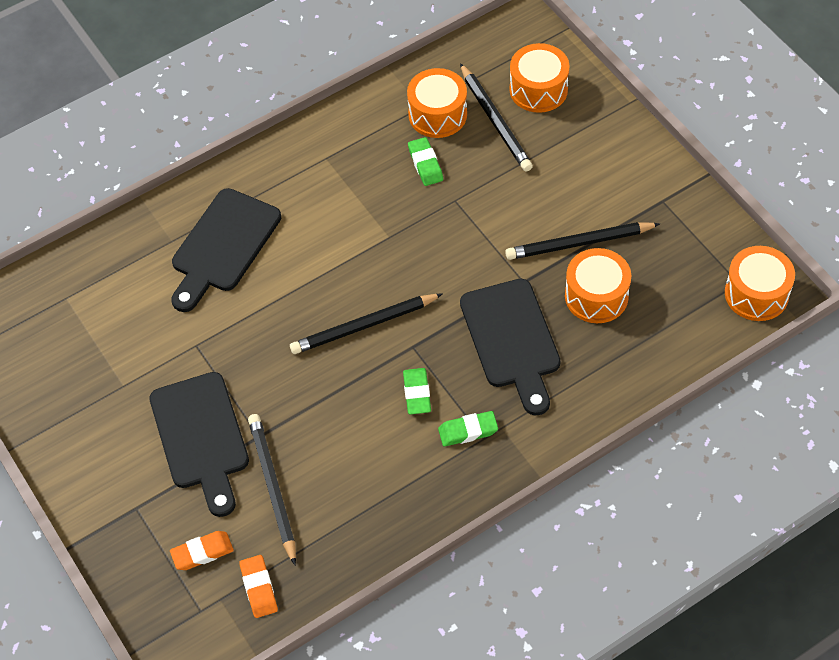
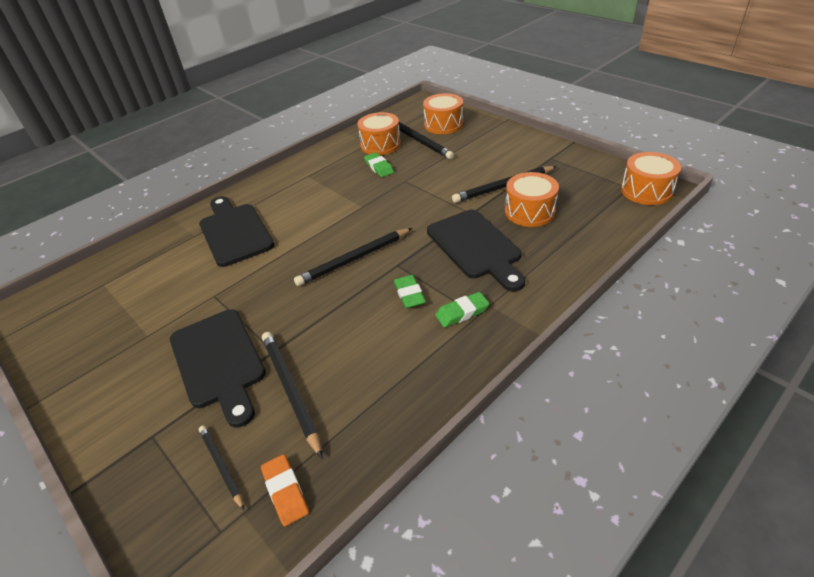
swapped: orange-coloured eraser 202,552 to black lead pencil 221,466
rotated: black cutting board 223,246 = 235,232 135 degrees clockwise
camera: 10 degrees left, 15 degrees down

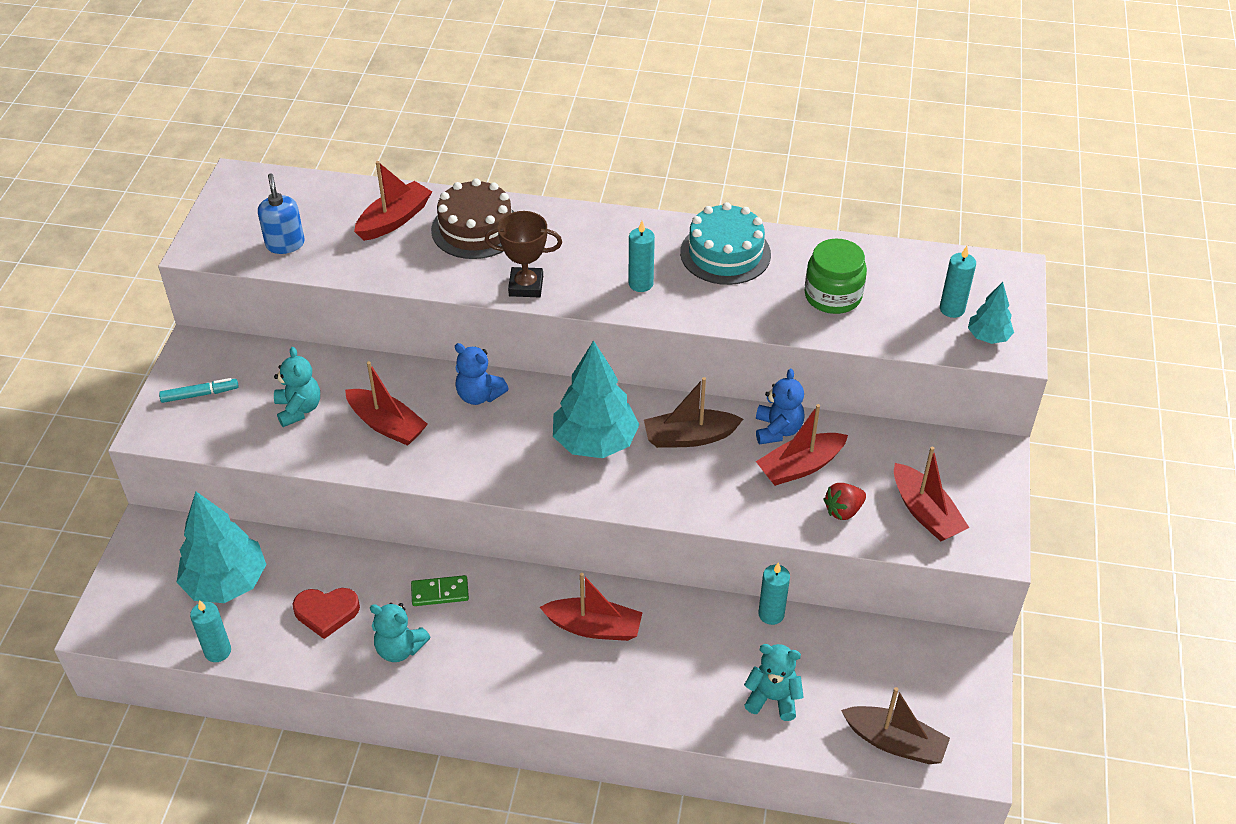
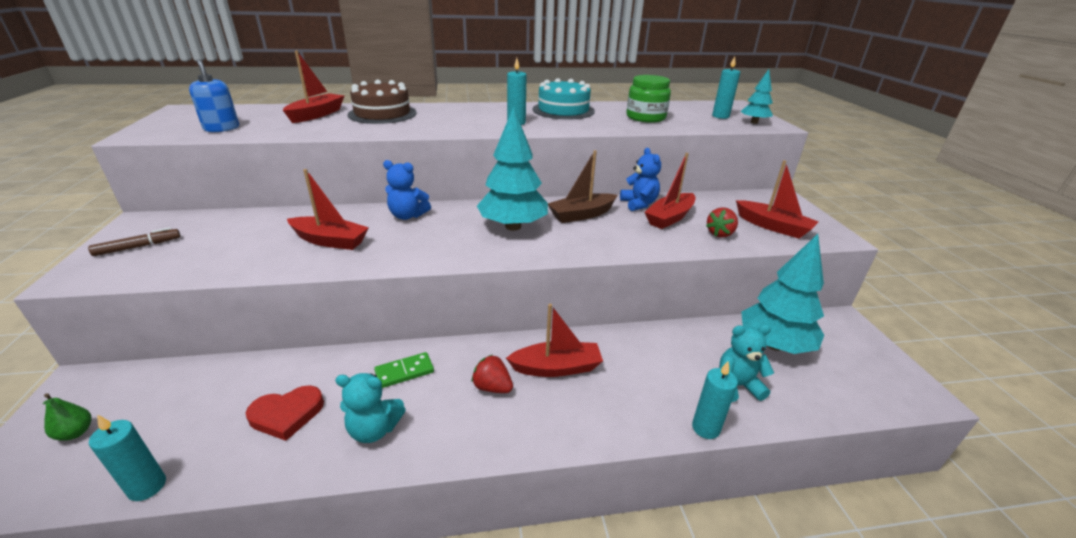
gone: aqua stuffed bear 299,409; russet prize cup 526,286; russet toy boat 894,742
new: leaf-green toy pear 76,433; red strawberry 492,387
shifted: aqua pillar candle 771,614 to 705,428; aqua tree 226,583 to 774,344
repainted: aqua marker pen 199,394 to russet marker pen 138,247
camera: 20 degrees left, 15 degrees down

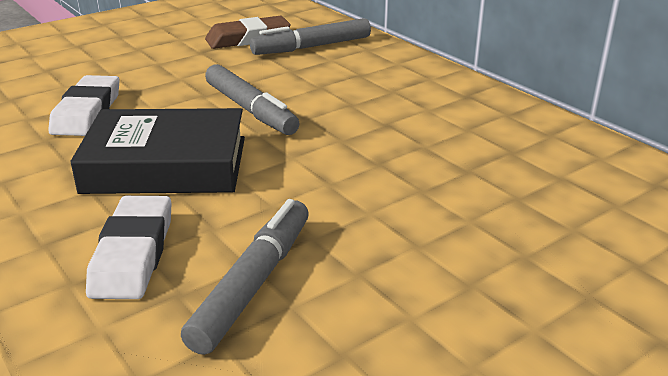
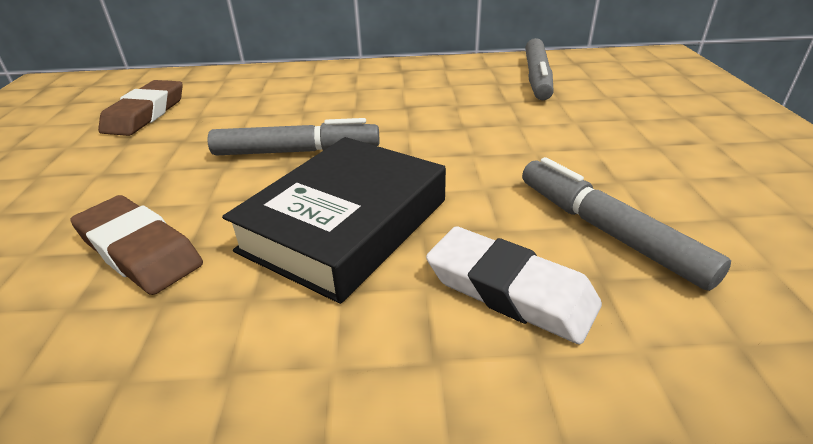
shifted: gray marker pen 312,47 to 537,78
repainted: white eraser 87,112 to russet eraser 139,251
camera: 55 degrees left, 5 degrees up

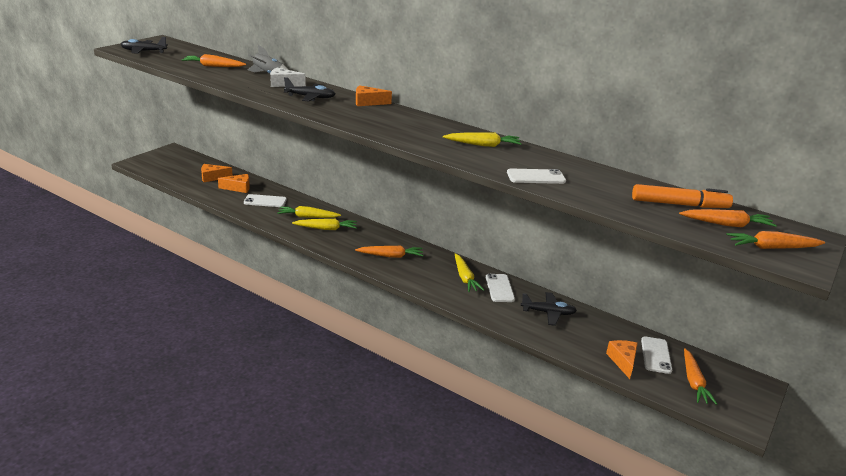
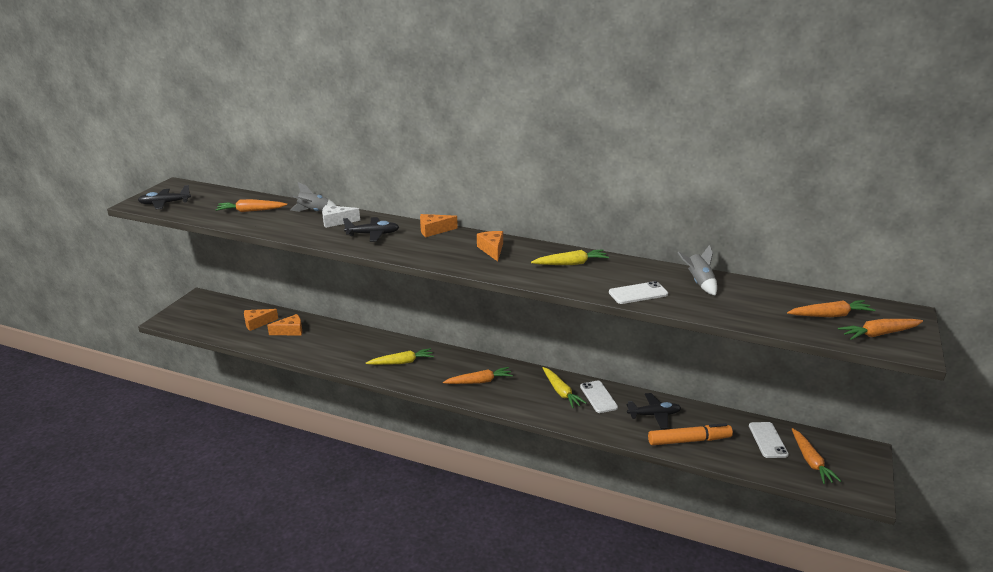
gone: white smartphone 265,201; golden toy carrot 308,217
new: gray toy rocket 699,283
shifted: orange-coloured cheese wedge 623,361 to 492,250; orange-coloured marker pen 679,204 to 689,440
camera: 10 degrees left, 0 degrees up

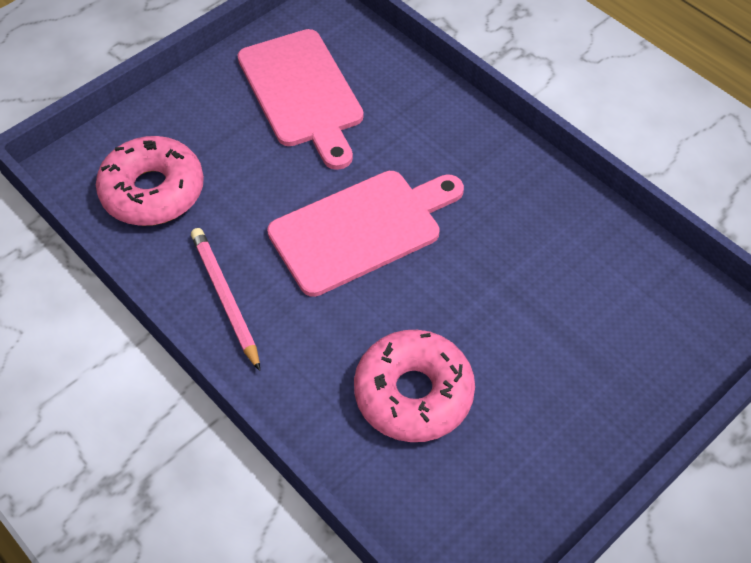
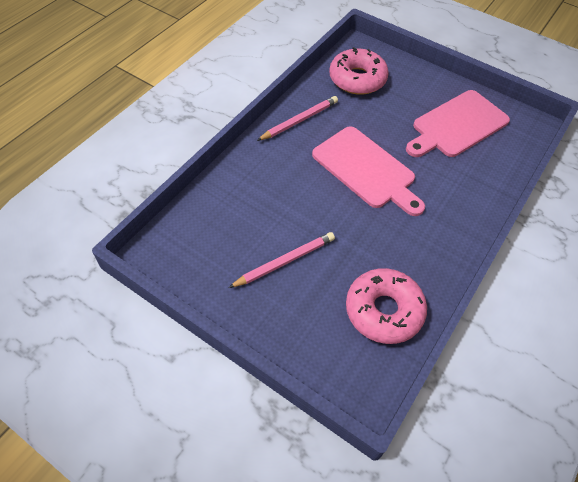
new: rosy lead pencil 285,261
shifted: rosy glazed donut 413,393 to 383,310
camera: 75 degrees right, 0 degrees up

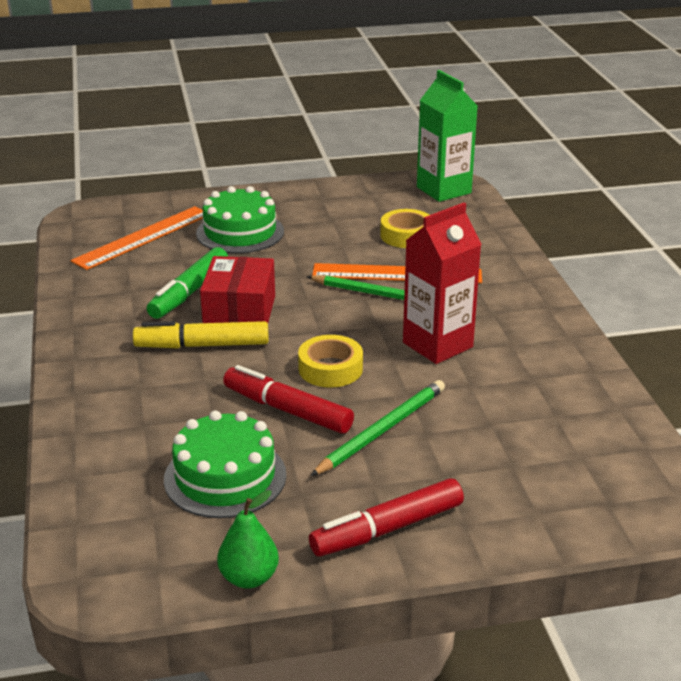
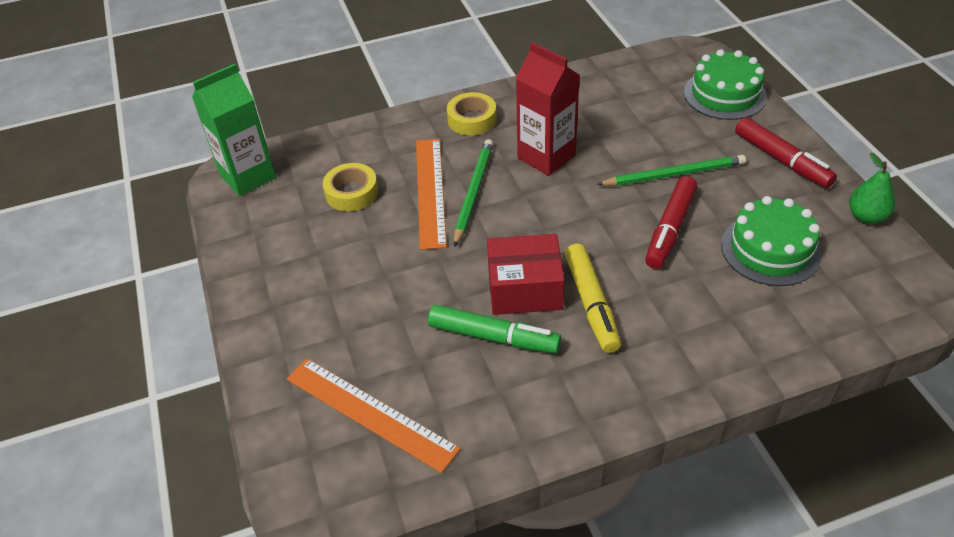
shifted: golden tape 330,369 to 472,119; leaf-green gateau 240,232 to 724,94
rotated: leaf-green lead pencil 382,430 = 674,174 135 degrees clockwise
camera: 95 degrees left, 15 degrees up

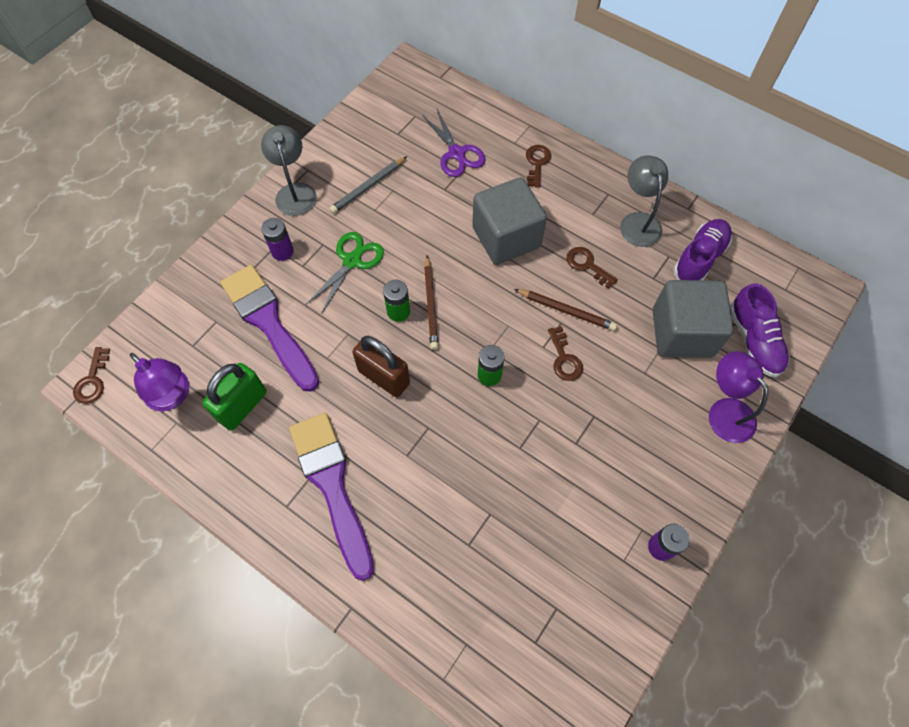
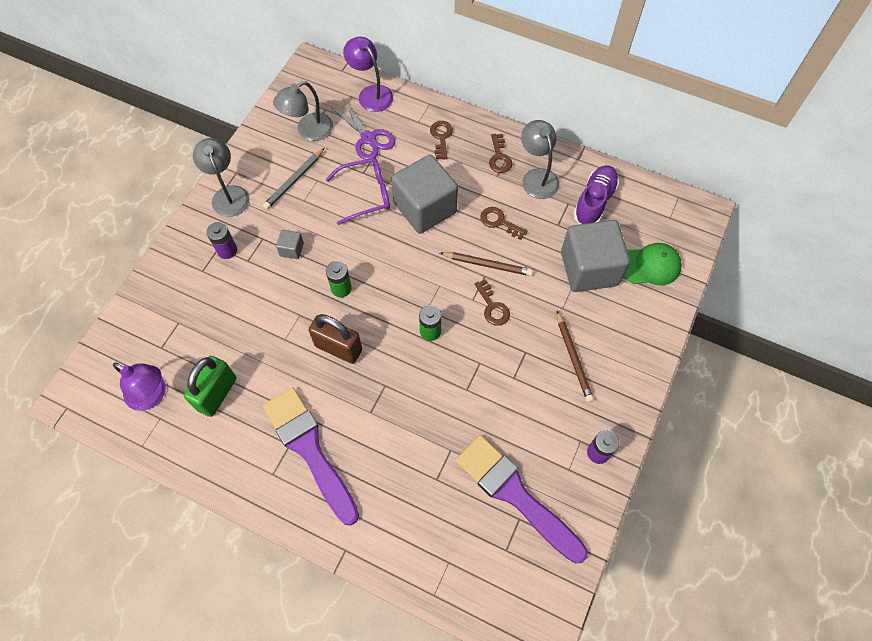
new: gray reading lamp 308,131; royal purple glasses 367,194
shifted: royal purple reading lamp 725,411 to 371,93; royal purple paintbrush 268,322 to 515,494; russet key 92,380 to 499,157; russet lead pencil 431,305 to 573,358
swapped: leaf-green scissors 352,261 to gray block 291,249; royal purple lace-up shoe 754,340 to leaf-green cap 650,265
camera: 10 degrees left, 0 degrees up

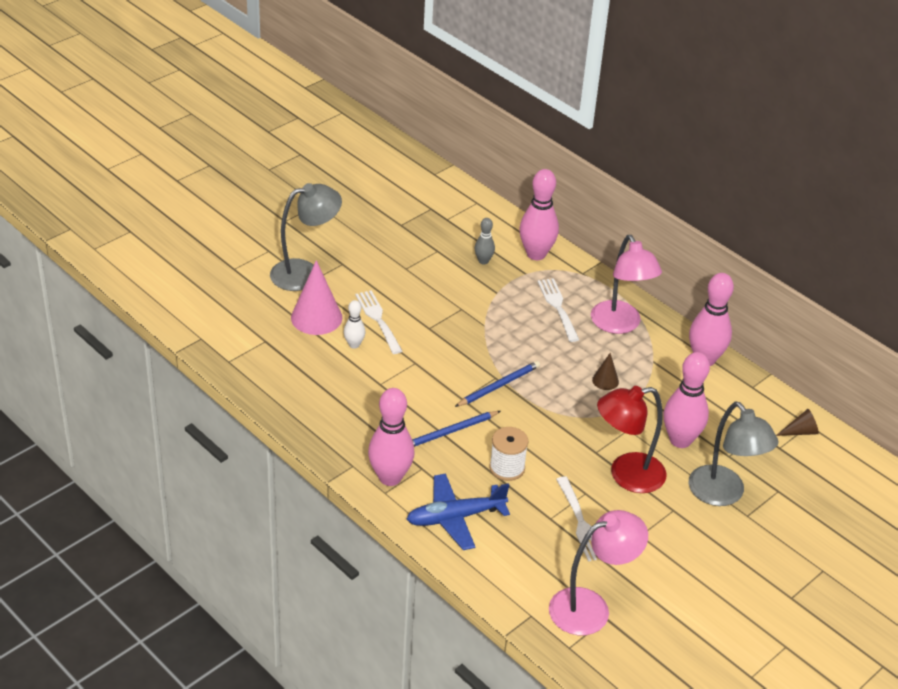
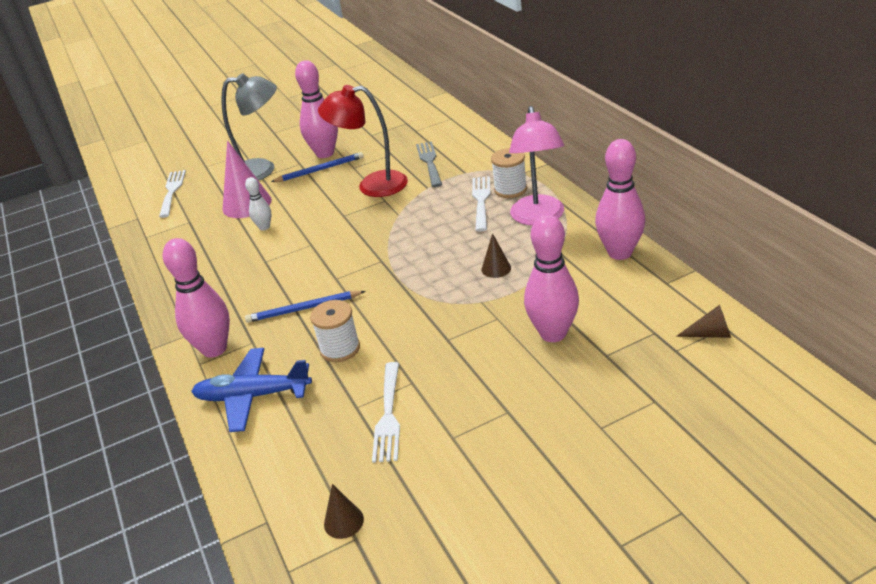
gone: gray reading lamp 723,494
new: white bobbin 510,189
shifted: white dinner fork 378,319 to 172,191; royal blue lead pencil 499,386 to 320,170; rosy tenpin 536,254 to 325,153; red reading lamp 626,475 to 372,185
swapped: rosy reading lamp 591,607 to russet cone 343,521; gray tenpin 483,261 to gray dinner fork 429,162
camera: 25 degrees right, 5 degrees down

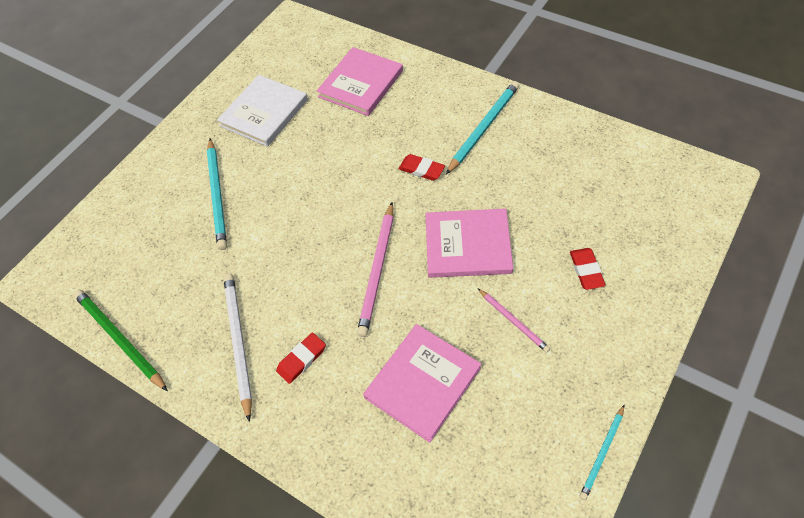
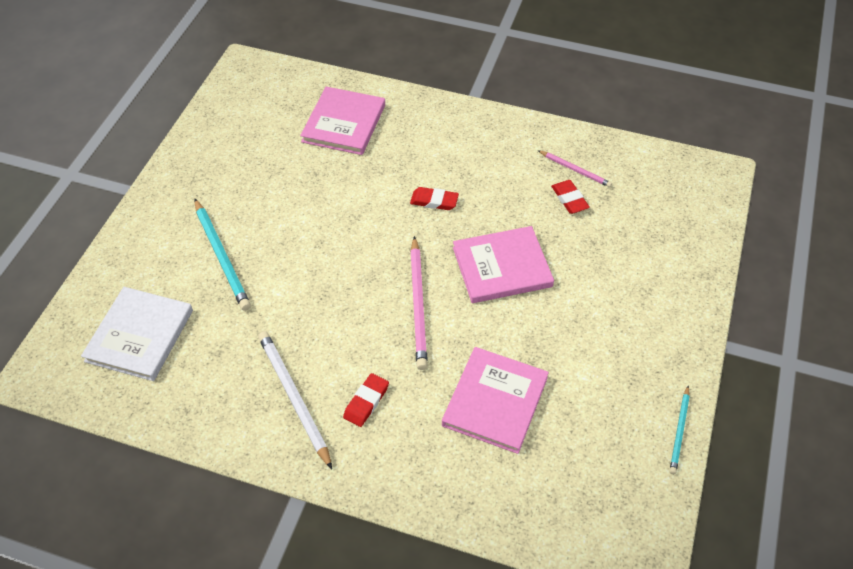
gone: leaf-green lead pencil 120,339; aqua lead pencil 483,128
shifted: white book 264,113 to 140,335; rosy lead pencil 513,321 to 575,170; red eraser 586,270 to 569,199
camera: 20 degrees left, 5 degrees down

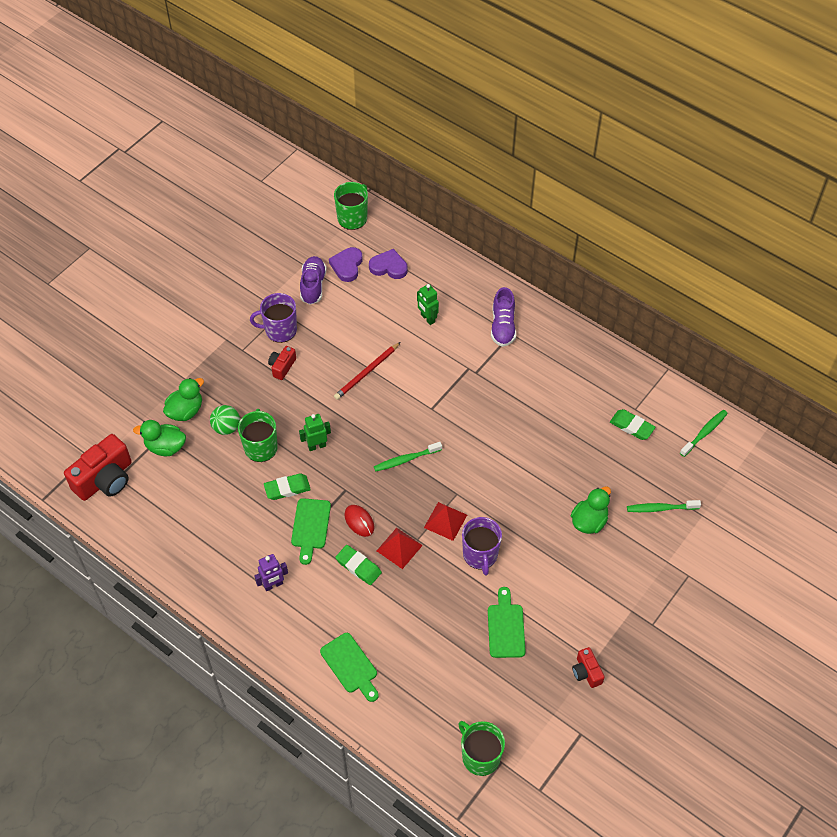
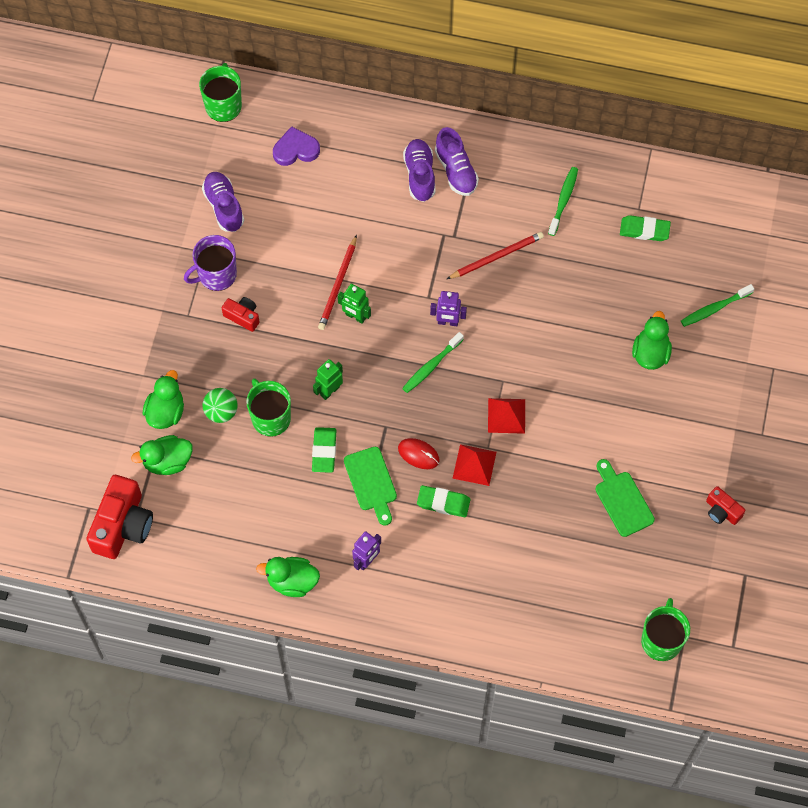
gone: leaf-green cutting board 350,666; royal purple heart shape 347,266; royal purple mug 480,555
new: leaf-green rubber duck 292,581; royal purple lace-up shoe 419,175; royal purple robot figure 448,322; red lead pencil 496,257
shifted: leaf-green robot figure 427,318 to 355,316; leaf-green toothbrush 704,433 to 563,200
rotated: red camera 282,367 = 243,316 120 degrees clockwise; leaf-green eraser 287,488 = 324,451 45 degrees counterclockwise; leaf-green mug 480,756 = 661,640 75 degrees clockwise
camera: 25 degrees left, 10 degrees up

